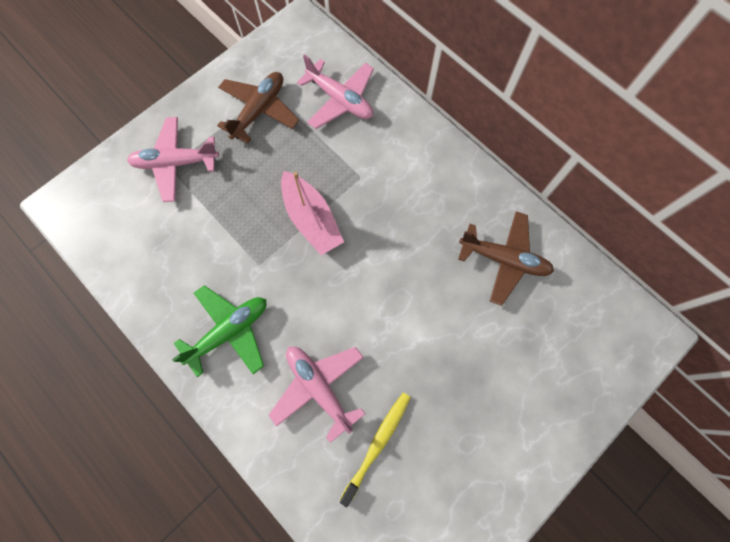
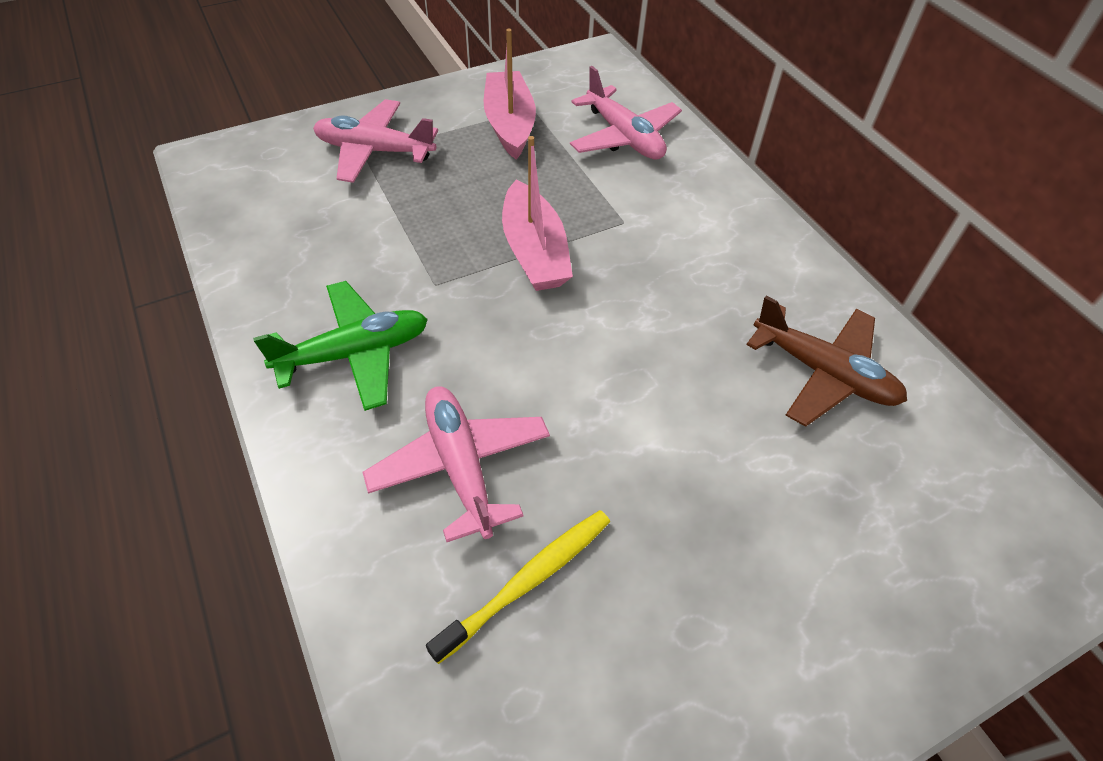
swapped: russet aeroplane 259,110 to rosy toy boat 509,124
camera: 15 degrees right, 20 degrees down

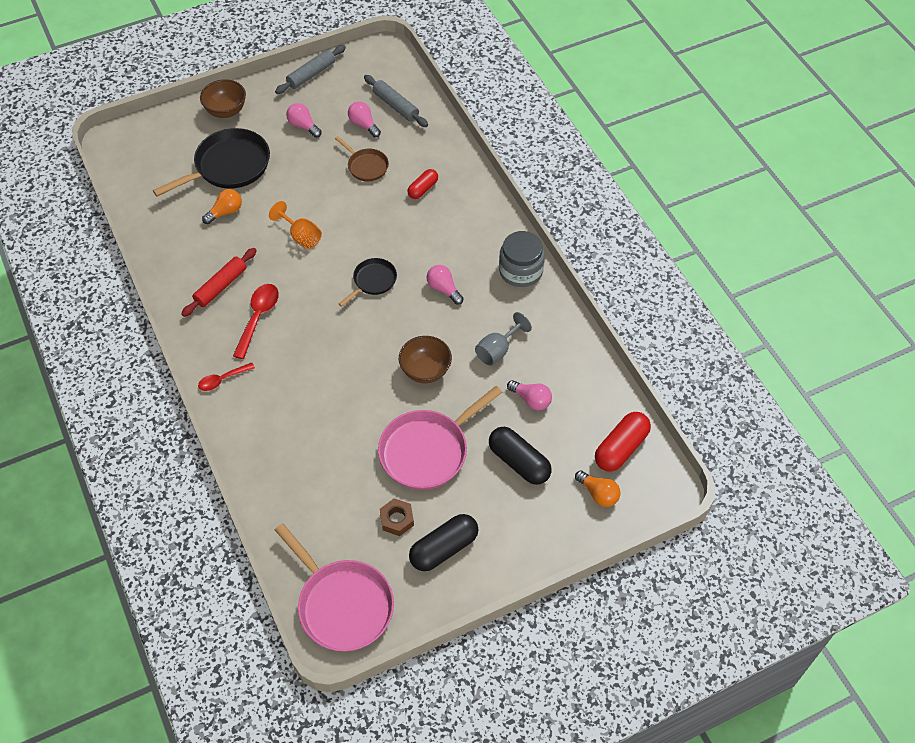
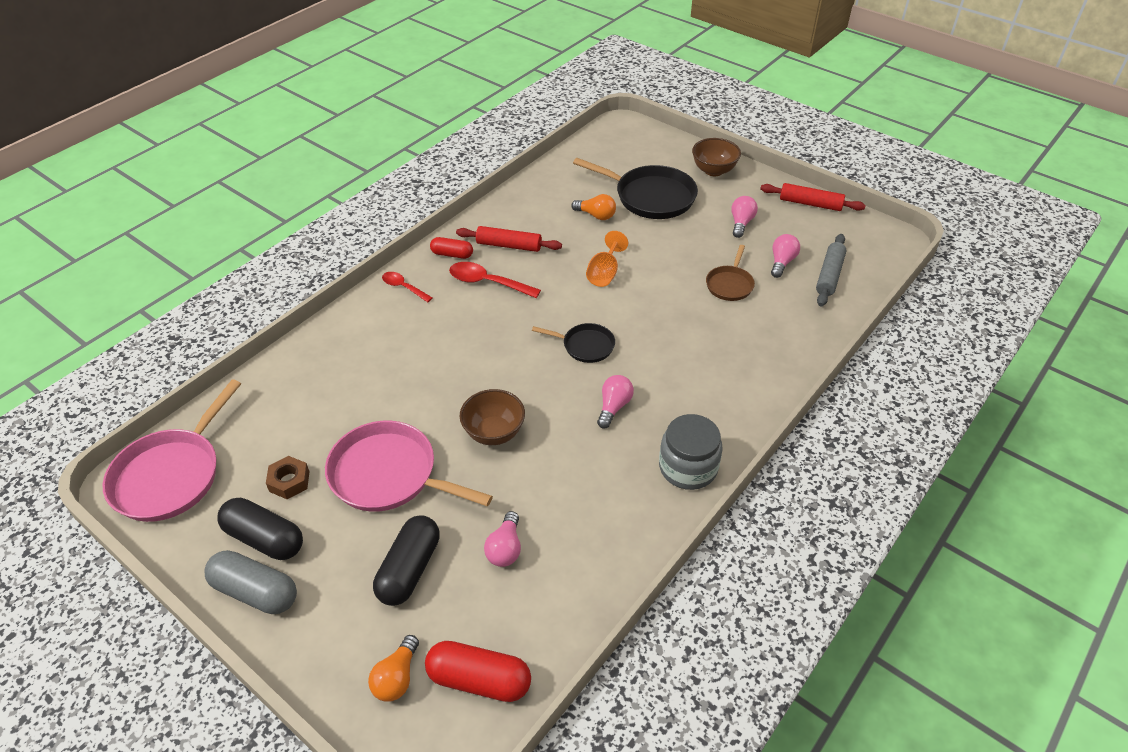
gone: gray chalice 498,350
new: gray pill shape 255,591
shifted: red pill shape 423,189 to 452,254
repainted: gray dough roller 311,74 to red dough roller 810,204
rotated: red spoon 258,318 = 488,282 150 degrees counterclockwise
camera: 65 degrees right, 10 degrees down

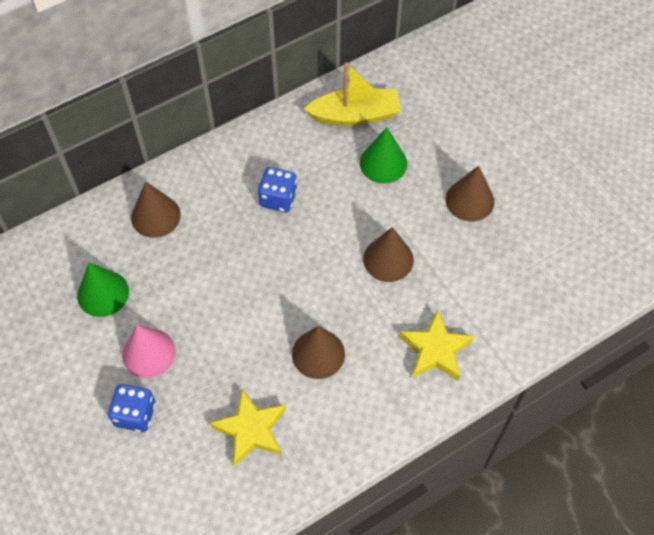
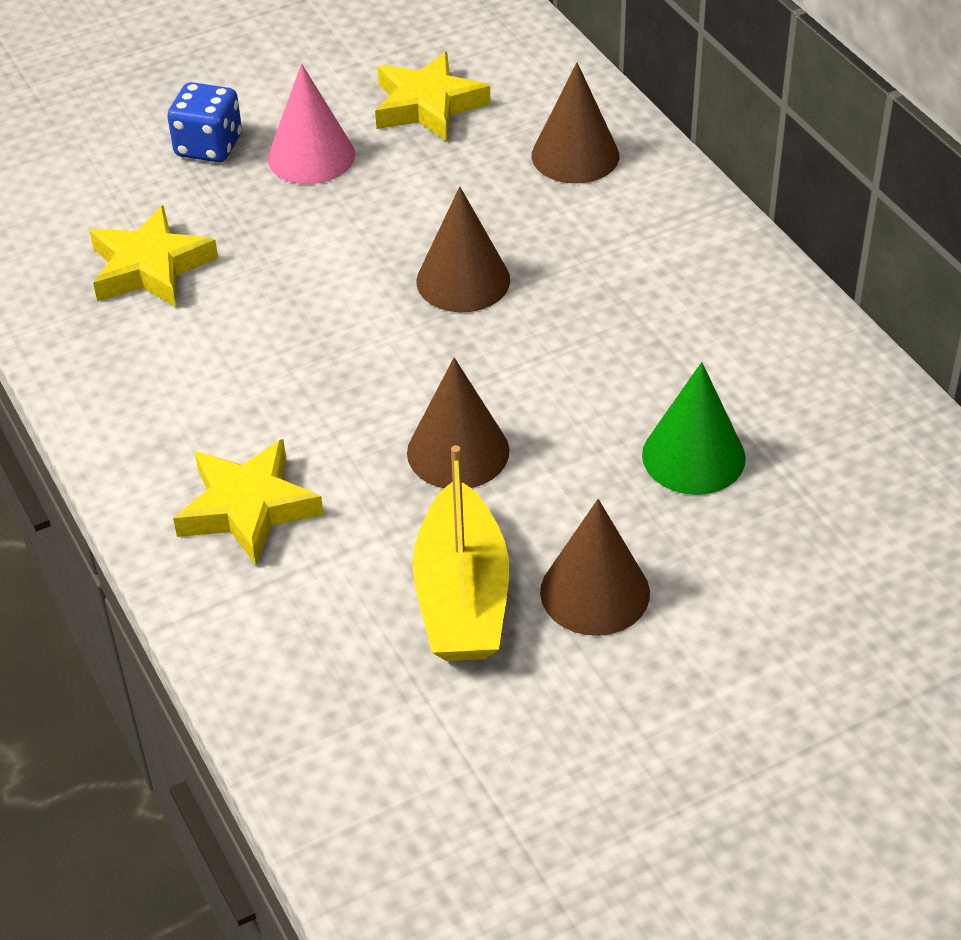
gone: royal blue game die 278,198
shifted: golden toy boat 355,115 to 462,596; russet cone 318,354 to 463,280
swapped: leaf-green cone 103,293 to golden star shape 428,105
camera: 95 degrees right, 15 degrees down

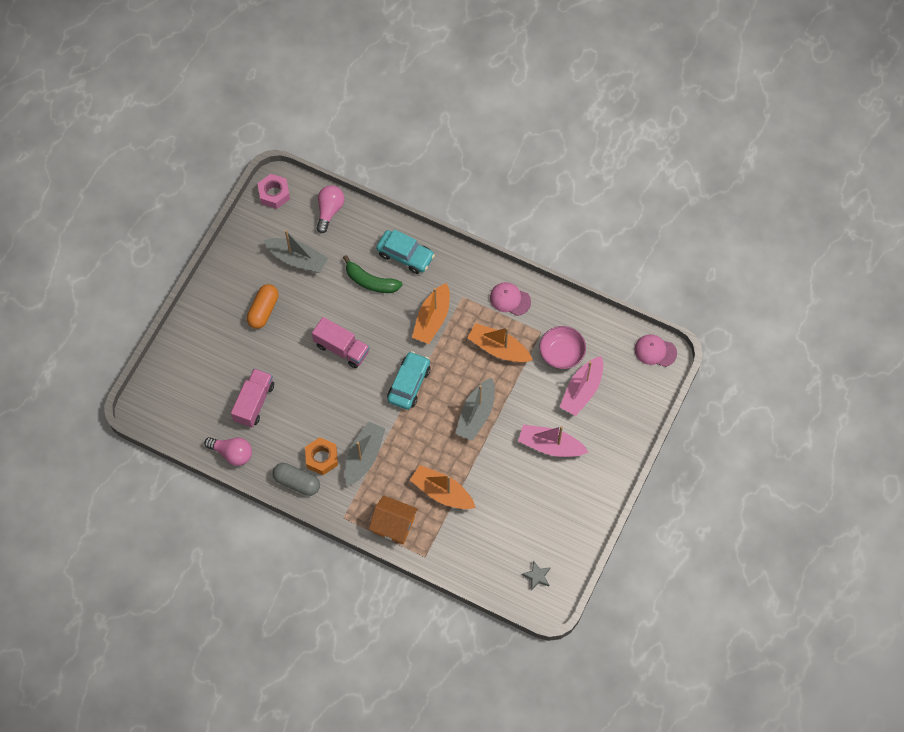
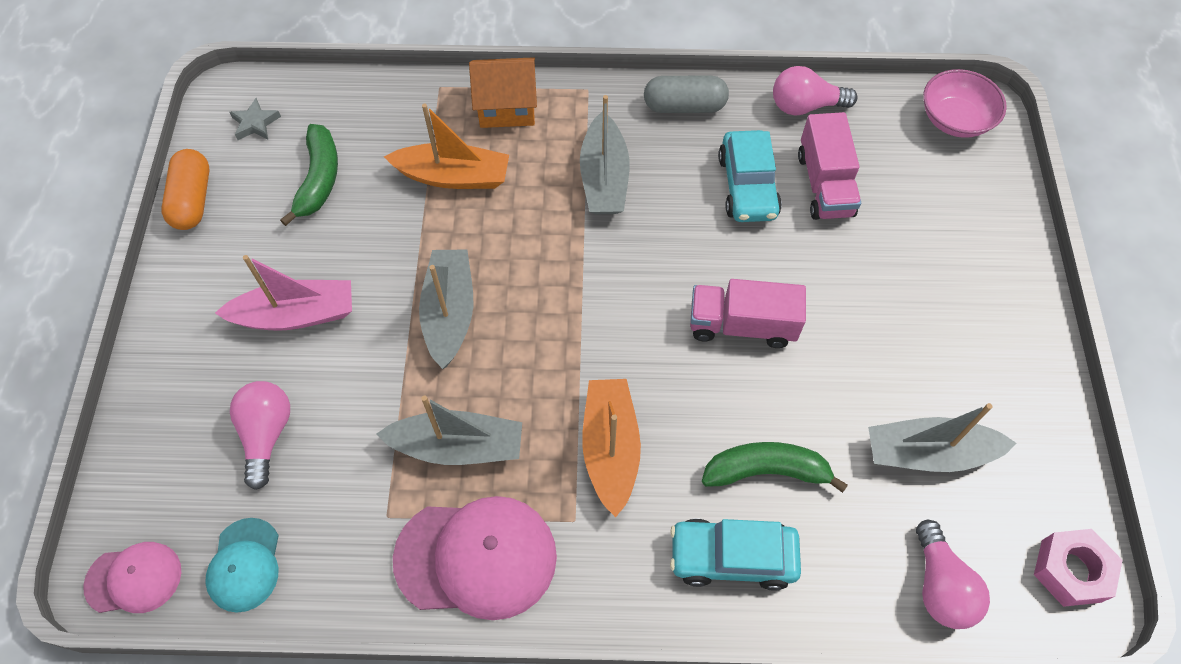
gone: orange-coloured hex nut 321,458
new: aqua cap 244,565; leaf-green banana 319,179
shifted: orange-coloured pill shape 263,310 to 192,200; aqua toy car 409,384 to 747,186; rosy deep dish 561,353 to 954,119
swapped: rosy toy boat 582,390 to rosy light bulb 267,434
repainted: orange-coloured toy boat 498,348 to gray toy boat 458,446
scaled: rosy cap 510,299 = 476,557 x1.74
camera: 155 degrees right, 5 degrees down

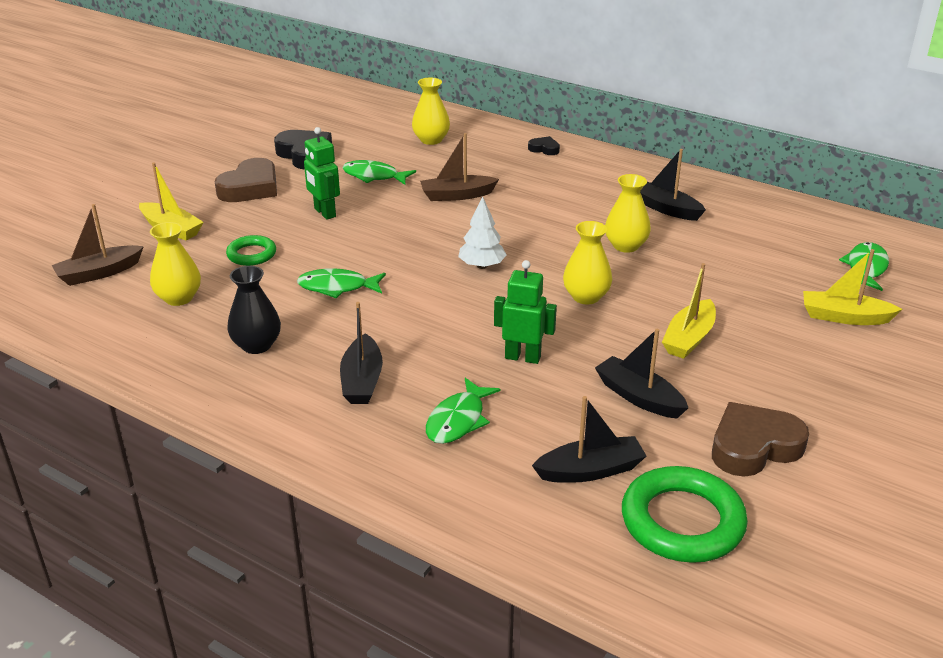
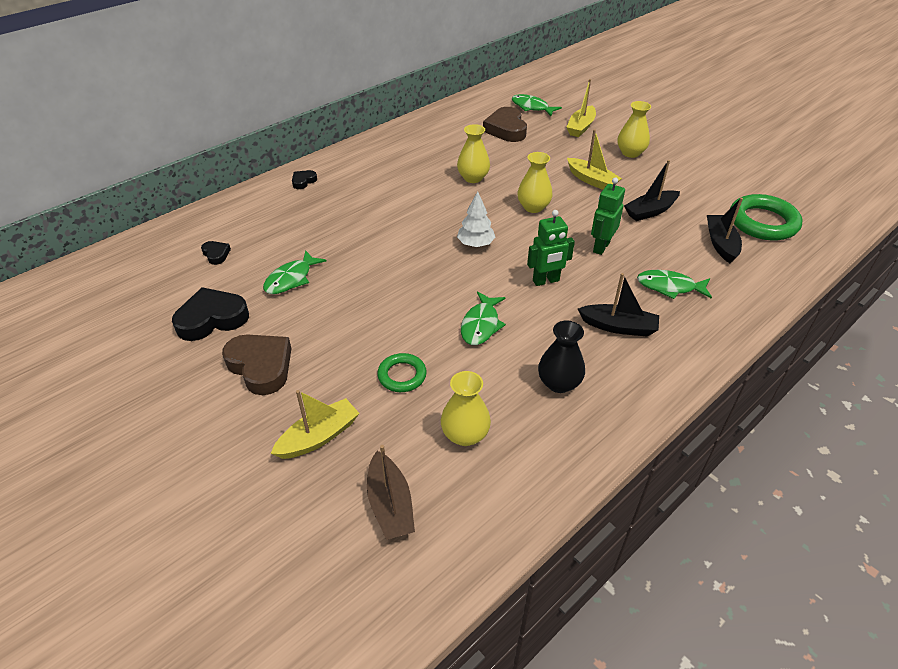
gone: russet toy boat 457,195; black toy boat 666,209
new: black heart shape 216,254
shifted: russet heart shape 753,446 to 506,129; leaf-green robot figure 324,213 to 546,281; golden flower vase 431,140 to 630,153
rotated: leaf-green fish 458,420 = 669,287 150 degrees clockwise
camera: 75 degrees left, 10 degrees up

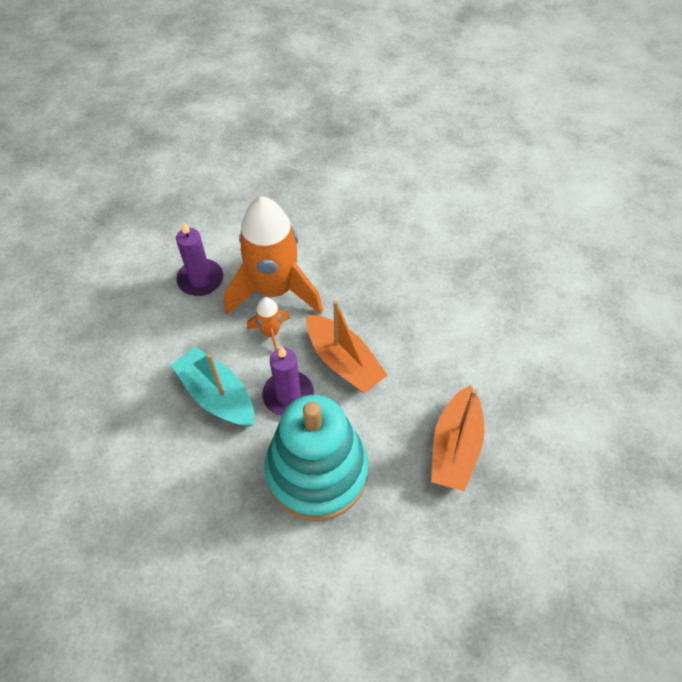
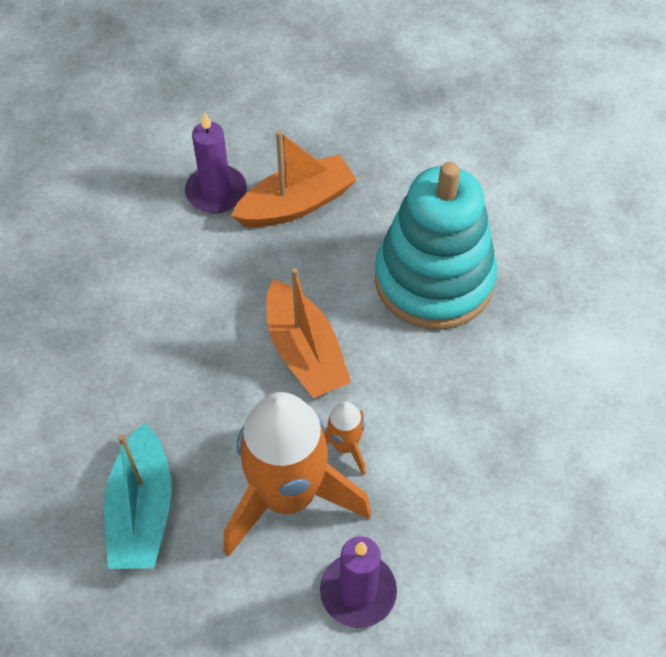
shifted: aqua toy boat 217,395 to 142,510; royal purple pillar candle 288,395 to 216,192
rotated: orange-coloured toy boat 343,361 = 305,352 150 degrees clockwise
camera: 135 degrees left, 0 degrees up

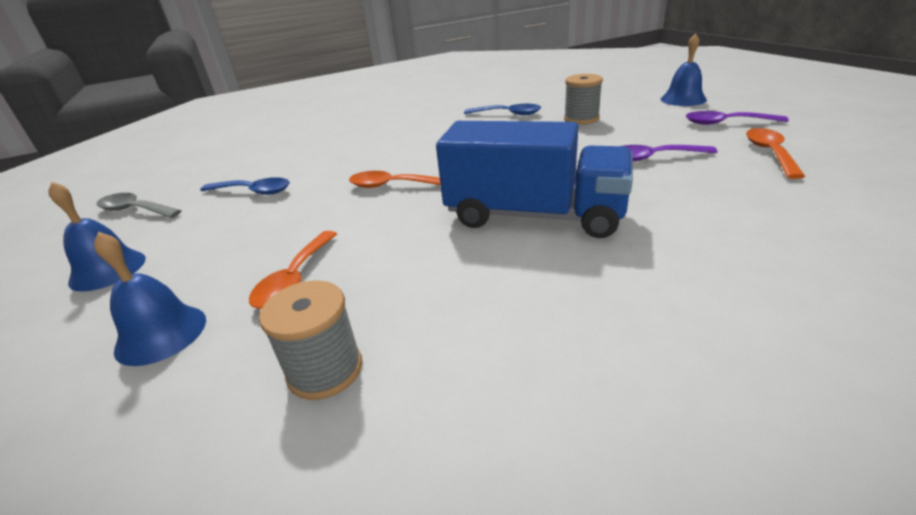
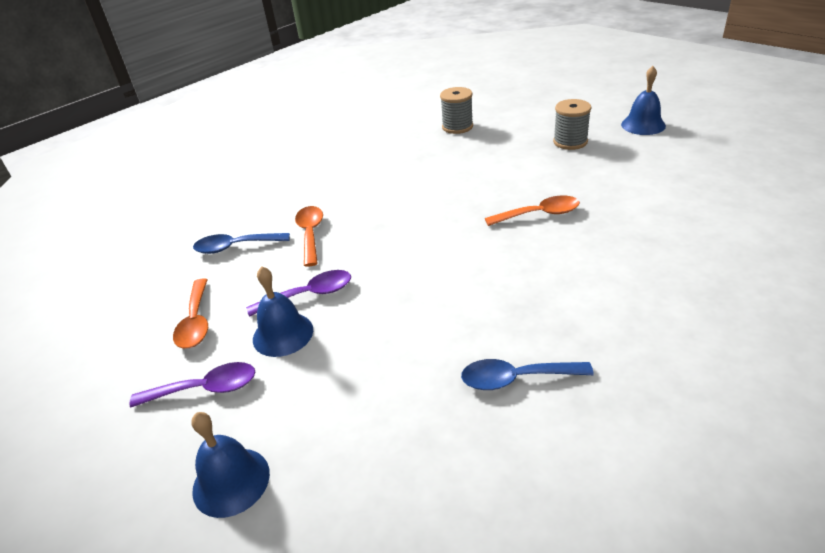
gone: gray spoon 135,210; royal blue lorry 534,215
shifted: royal blue spoon 253,192 to 236,247; royal blue bell 161,334 to 283,334; orange-coloured spoon 295,278 to 310,234; gray bobbin 581,119 to 570,142
camera: 160 degrees right, 5 degrees up

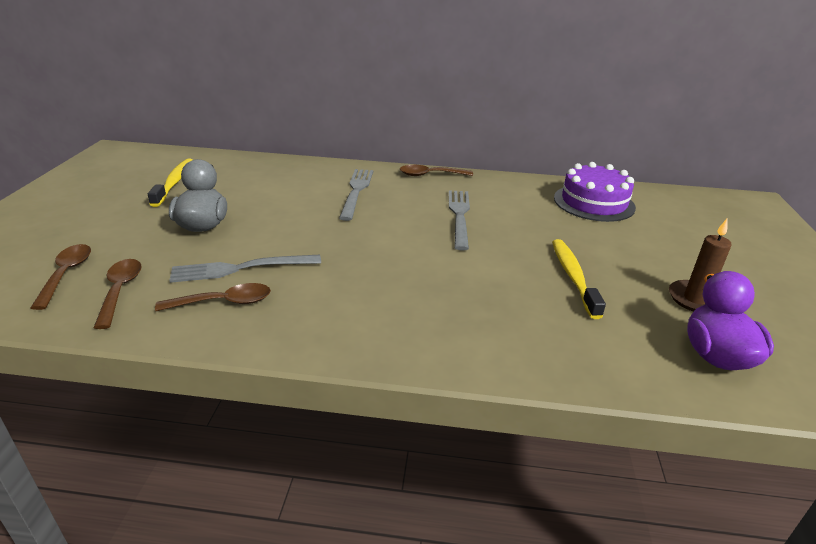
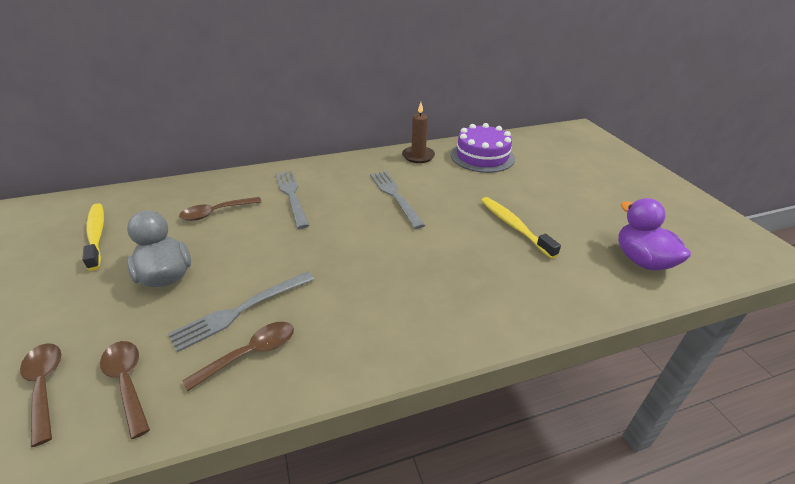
shifted: russet spoon 430,175 to 216,213; russet pillar candle 695,299 to 418,156
camera: 25 degrees left, 5 degrees up

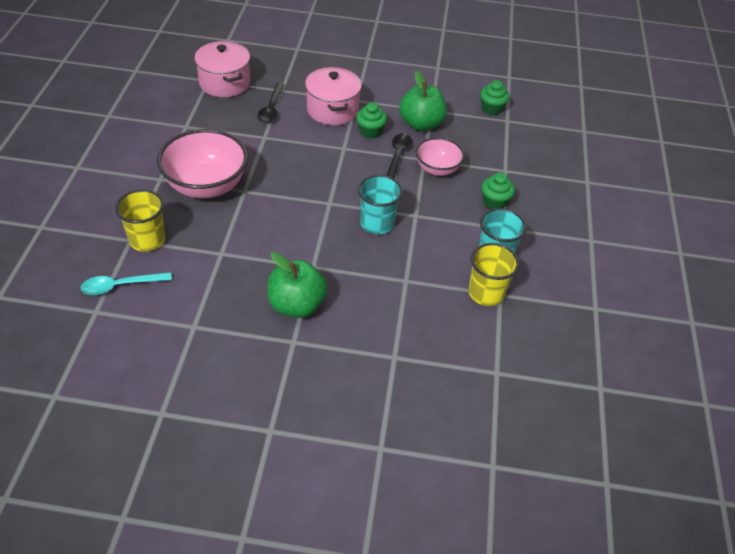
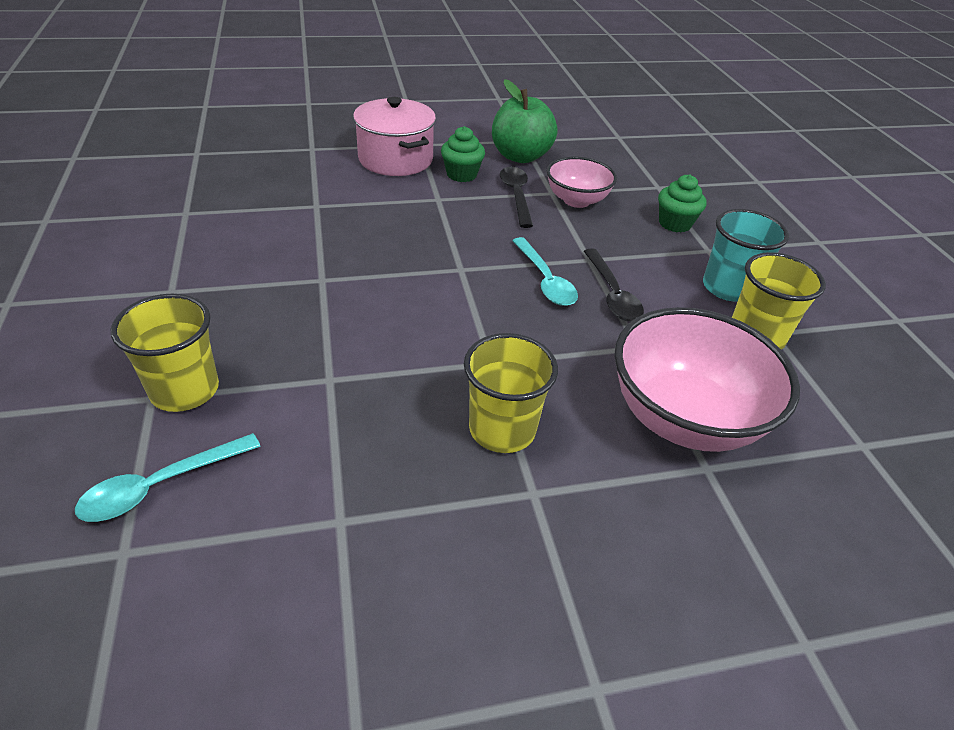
gone: rosy pot 224,83; leaf-green fairy cake 491,109
shifted: black spoon 271,109 to 612,294; rosy deep dish 206,186 to 684,417
swapped: leaf-green apple 296,305 to golden beaker 502,429; aqua beaker 377,223 to aqua spoon 545,280
camera: 20 degrees left, 5 degrees down

